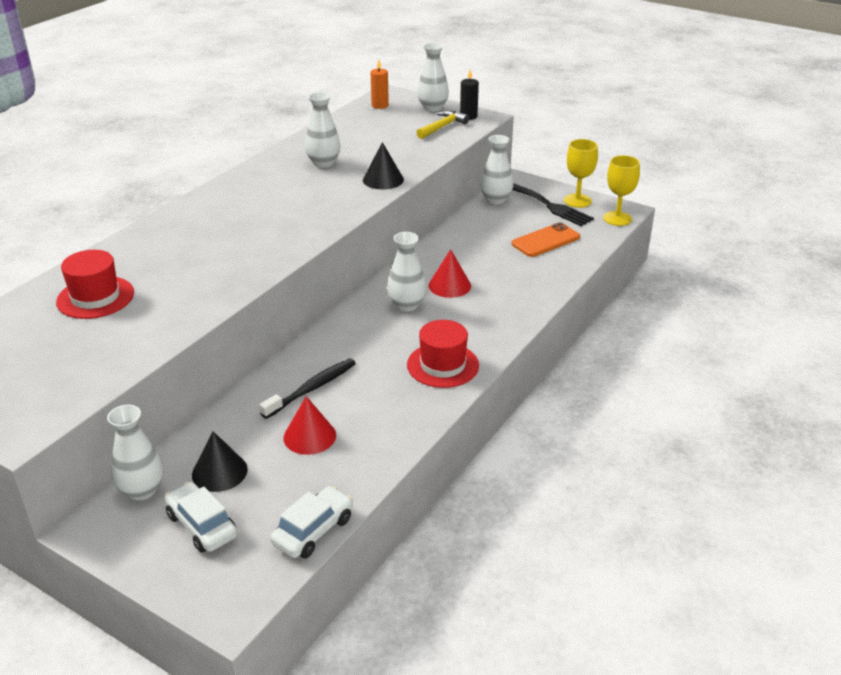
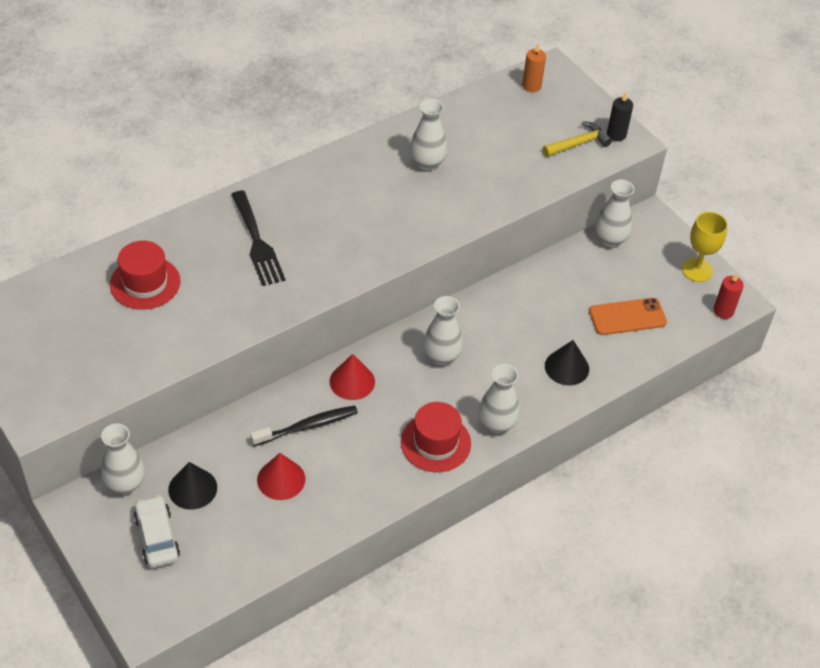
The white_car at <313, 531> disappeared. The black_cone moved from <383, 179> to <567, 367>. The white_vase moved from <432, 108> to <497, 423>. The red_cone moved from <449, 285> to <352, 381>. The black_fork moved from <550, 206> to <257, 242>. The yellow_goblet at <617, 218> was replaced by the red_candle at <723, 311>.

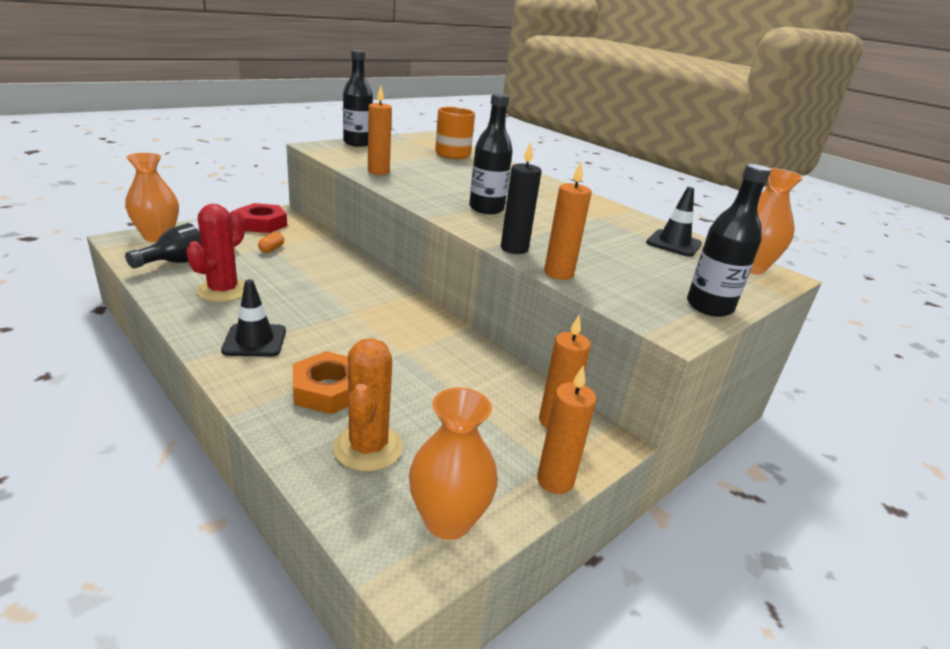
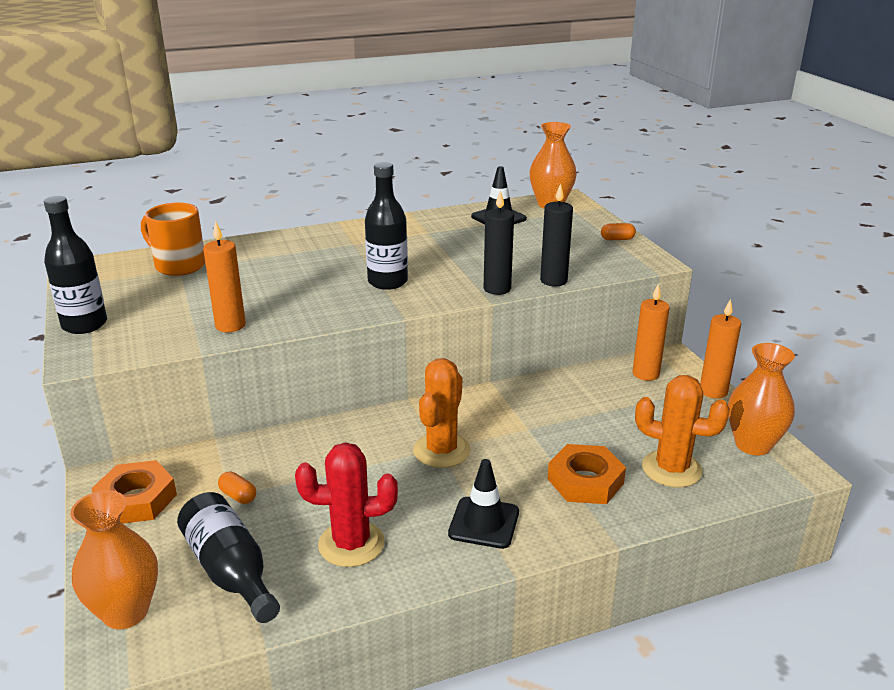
The orange_cactus at <441, 450> appeared. The black_bottle at <709, 307> was replaced by the orange_capsule at <617, 239>. The red_nut at <262, 224> became the orange_nut at <136, 499>. The orange_candle at <558, 273> became the black_candle at <553, 281>. The red_cactus at <223, 291> turned 45 degrees counterclockwise.

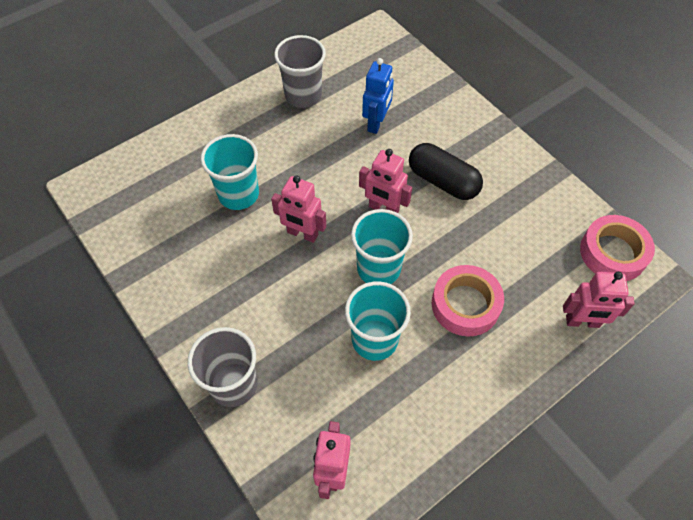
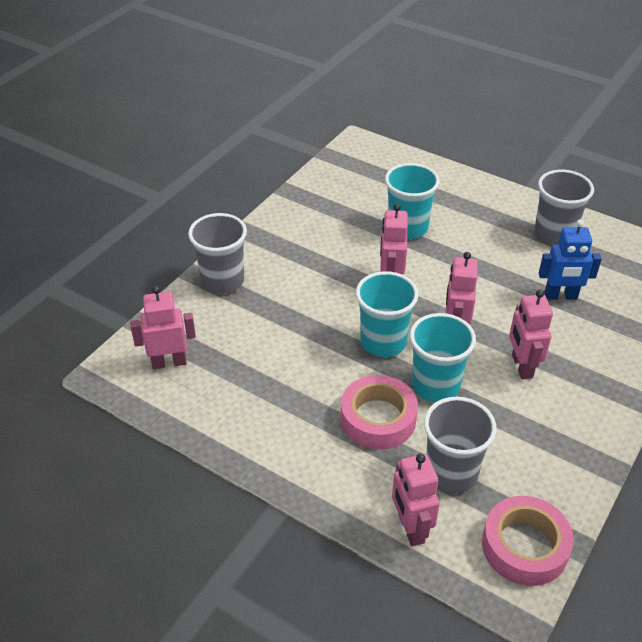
The grey_cup at <451, 473> appeared. The turquoise_cup moved from <374, 339> to <435, 385>. The black_capsule at <442, 181> was replaced by the pink_robot at <521, 366>.

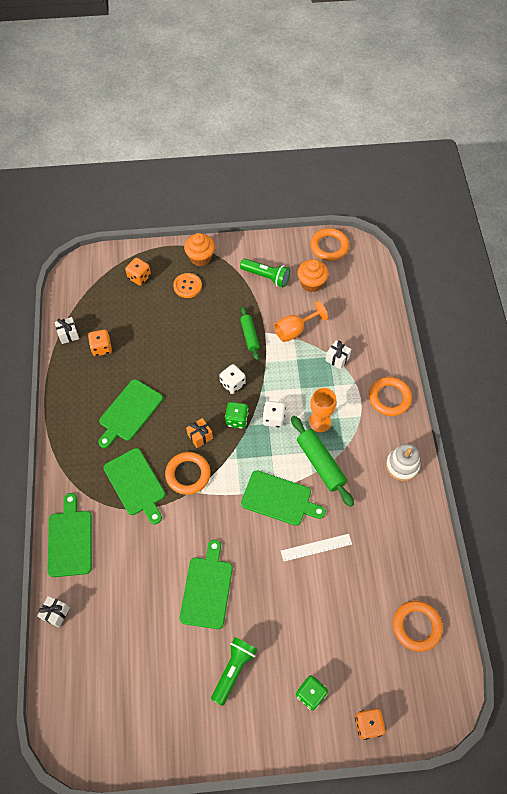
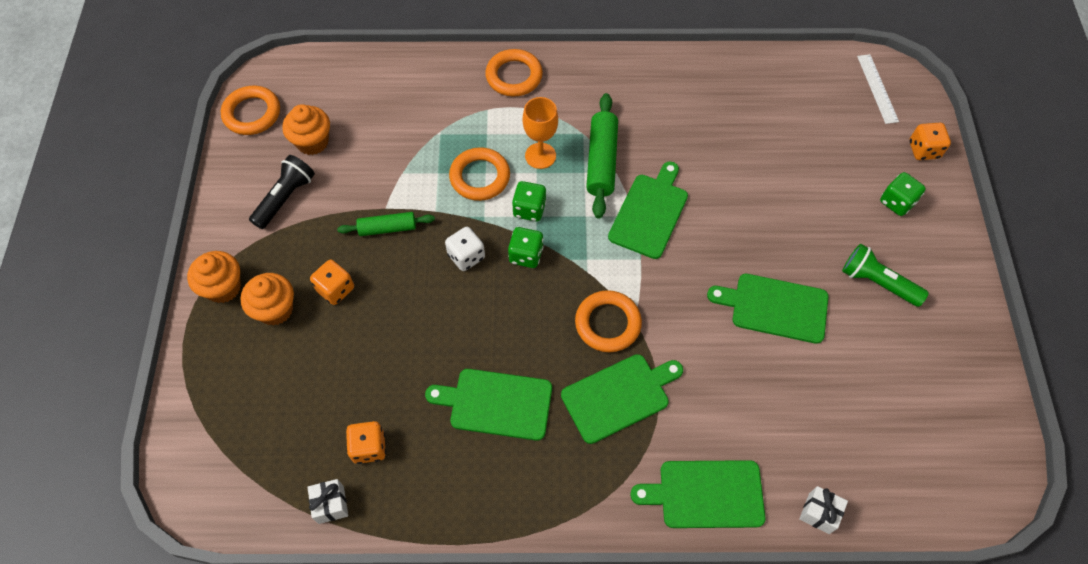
The orange_gift at <200, 436> disappeared. The orange_goblet at <294, 330> disappeared. The white_gift at <337, 359> disappeared. The white_stacking_toy at <402, 465> disappeared. The orange_dice moved from <139, 277> to <335, 289>. The white_ruler moved from <316, 547> to <877, 88>. The orange_ring moved from <416, 626> to <480, 177>. The orange_button at <187, 286> was replaced by the orange_cupcake at <275, 309>. The green_flashlight at <266, 277> became the black_flashlight at <285, 198>. The white_dice at <273, 418> became the green_dice at <529, 209>. The green_cutting_board at <129, 412> turned 150 degrees clockwise. The green_rolling_pin at <320, 463> turned 60 degrees counterclockwise.

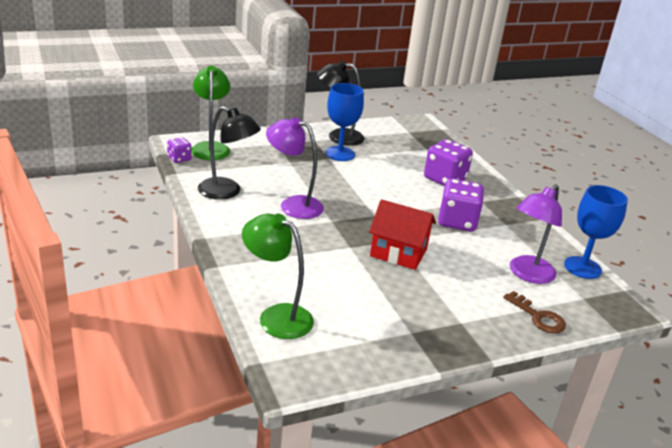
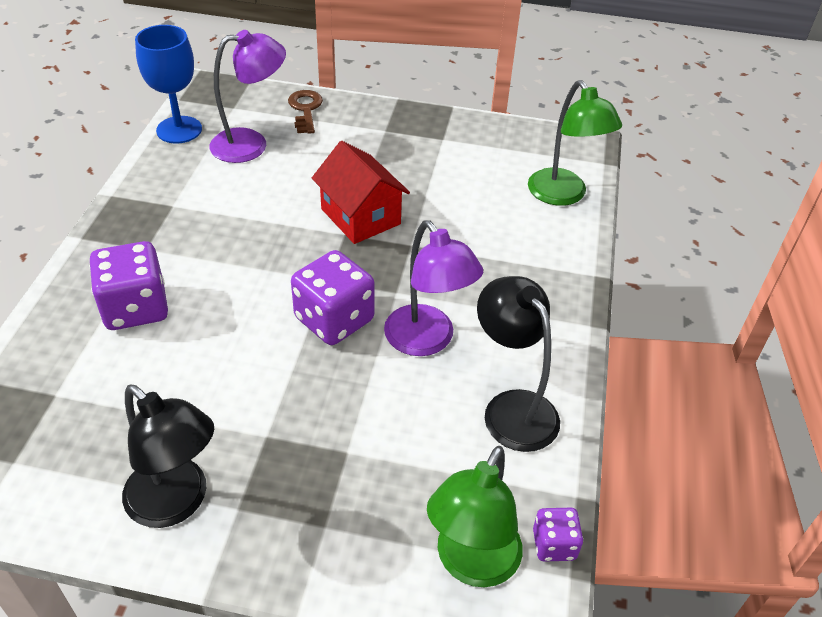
The blue_goblet at <340, 154> disappeared. The purple_dice moved from <457, 222> to <334, 319>.

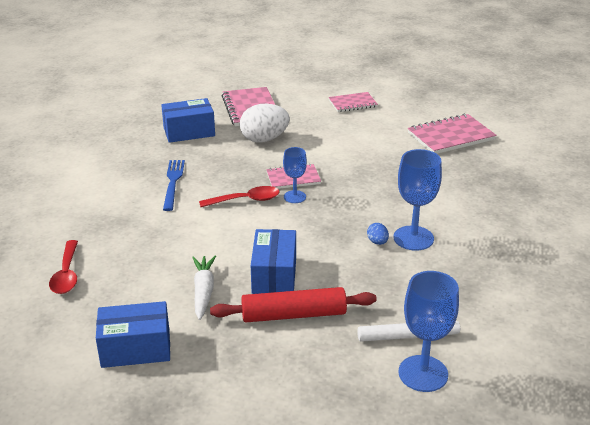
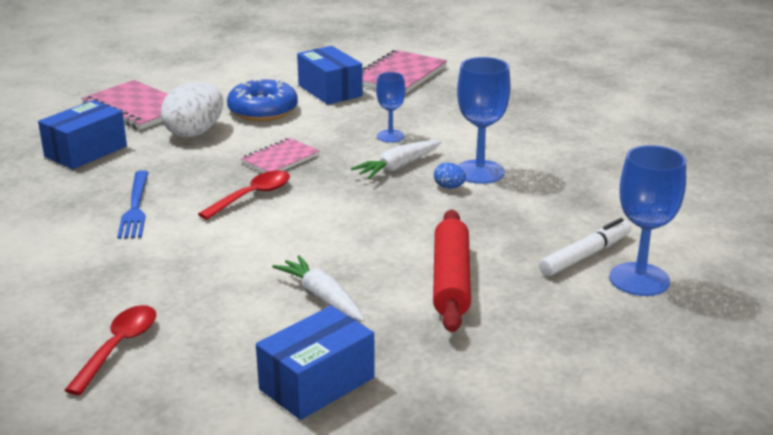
The pink_notebook at <352, 103> disappeared. The blue_donut at <263, 110> appeared. The white_carrot at <398, 167> appeared. The blue_box moved from <274, 275> to <330, 90>. The blue_goblet moved from <294, 197> to <390, 136>. The red_spoon at <66, 274> turned 120 degrees counterclockwise. The blue_fork at <173, 182> turned 150 degrees counterclockwise. The red_rolling_pin at <293, 314> turned 45 degrees counterclockwise.

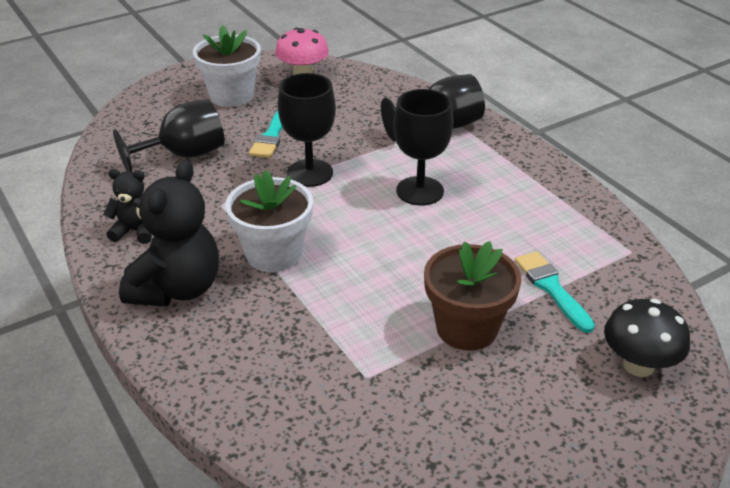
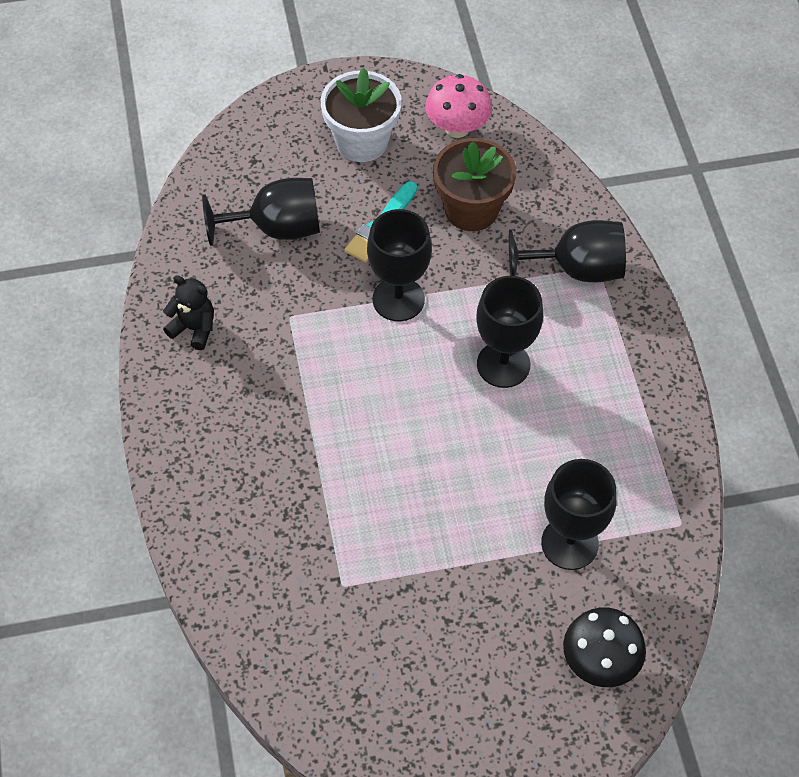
The black_teddy_bear at <177, 288> disappeared. The white_flower_pot at <273, 254> disappeared. The brown_flower_pot moved from <466, 328> to <471, 209>. The turquoise_brush at <551, 288> was replaced by the black_goblet at <569, 543>.

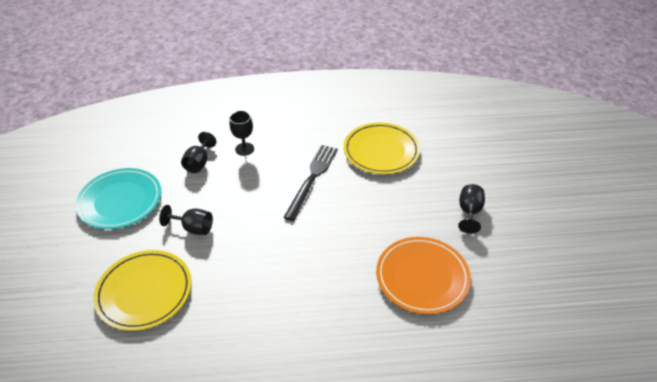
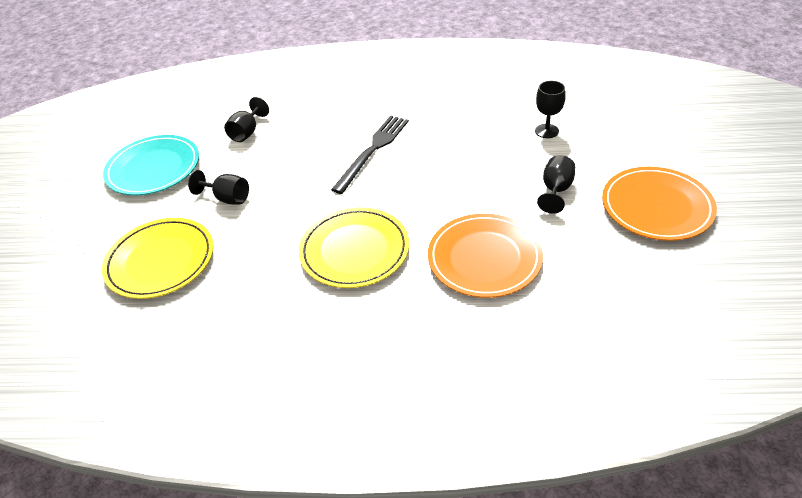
The orange_plate at <656, 207> appeared. The black_goblet moved from <244, 149> to <546, 131>. The yellow_plate moved from <381, 151> to <354, 250>.

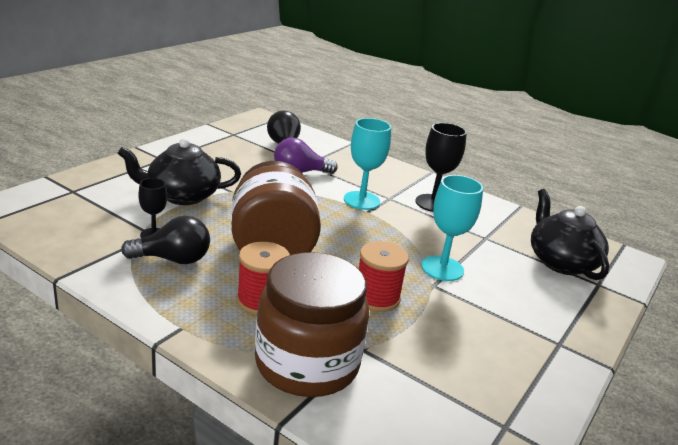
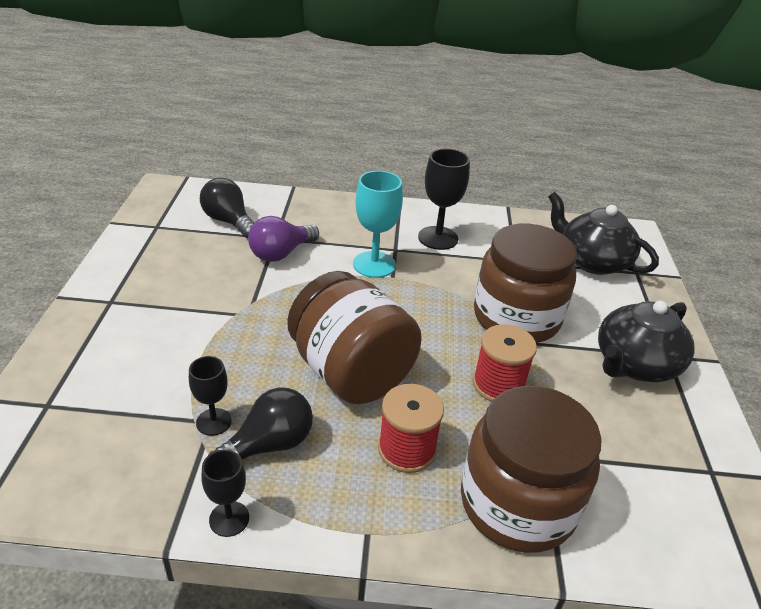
The black_goblet at <229, 519> appeared. The black_teapot moved from <182, 195> to <634, 364>. The turquoise_goblet at <442, 268> was replaced by the brown_jar at <516, 317>.

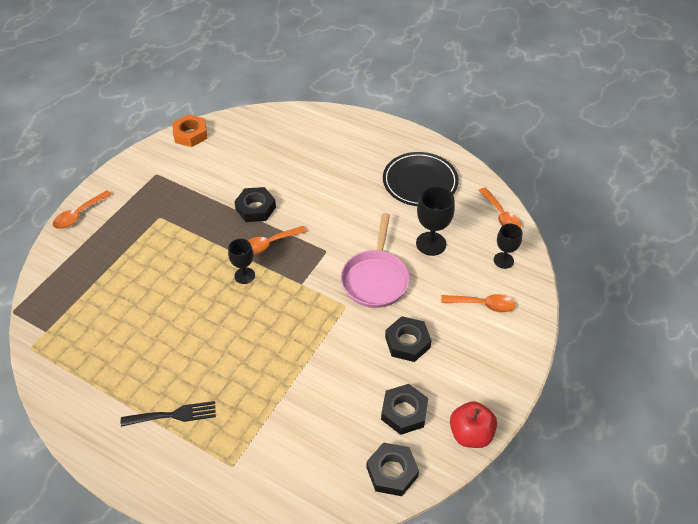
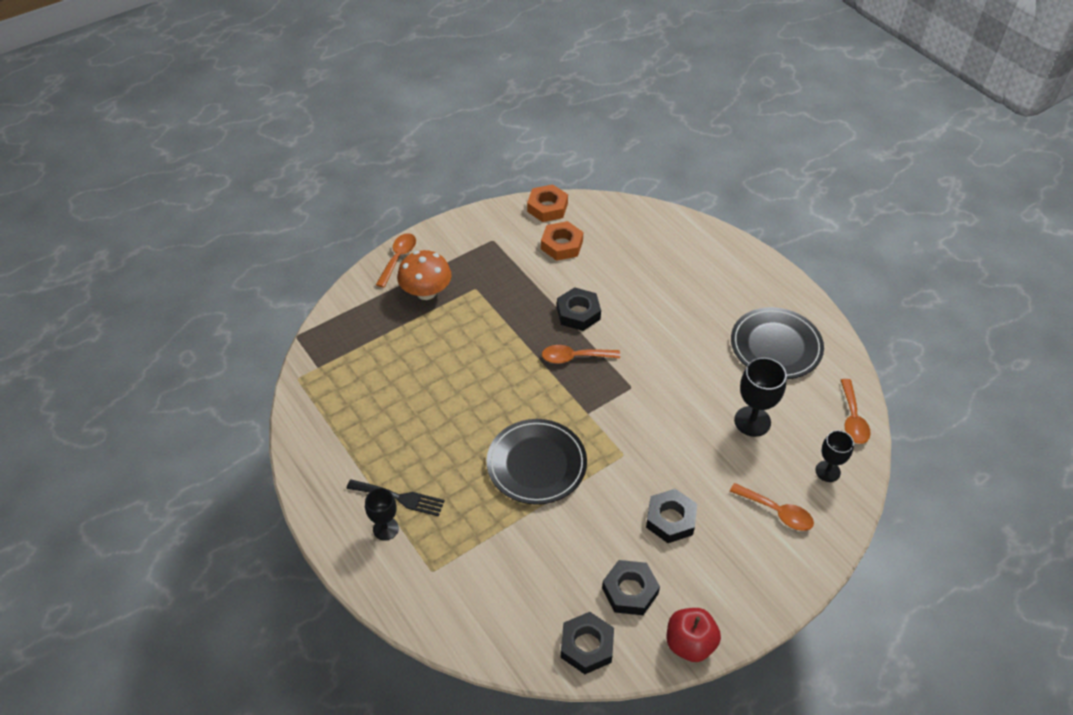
The pink_pan at <375, 279> disappeared. The orange_mushroom at <426, 292> appeared. The black_plate at <536, 464> appeared. The orange_nut at <562, 245> appeared. The black_goblet moved from <244, 275> to <385, 529>. The orange_spoon at <79, 215> turned 135 degrees clockwise.

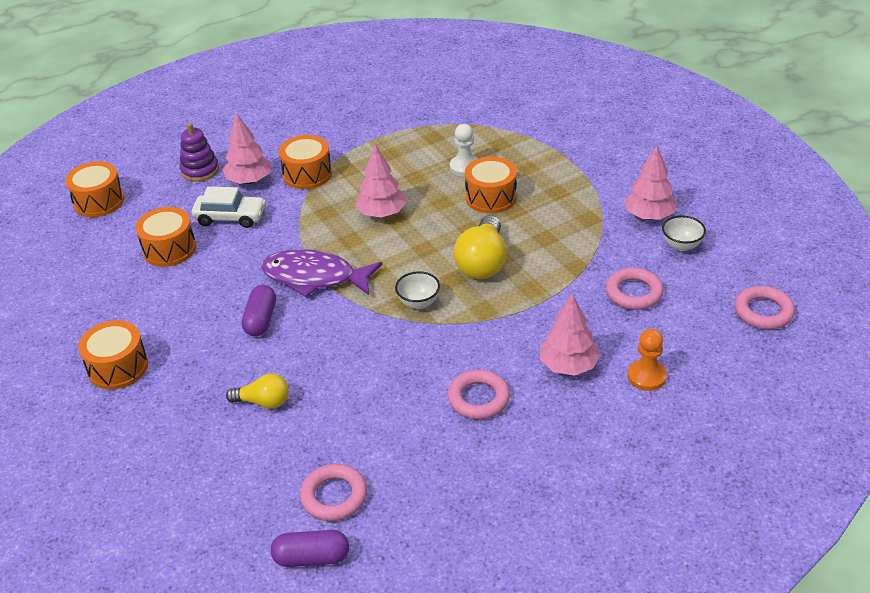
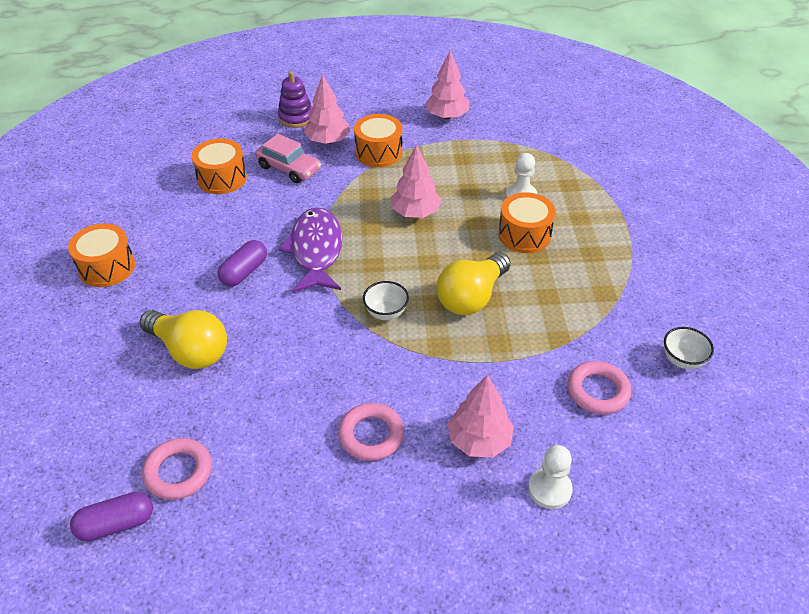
The orange_drum at <99, 201> disappeared. The pink_ring at <763, 312> disappeared. The pink_tree moved from <649, 216> to <447, 116>. The white_car at <230, 217> became the pink_car at <289, 168>. The orange_pawn at <646, 376> became the white_pawn at <549, 489>. The purple_fish at <315, 277> turned 45 degrees clockwise. The purple_capsule at <312, 558> turned 45 degrees counterclockwise. The yellow_light_bulb at <263, 402> changed to 1.68 times the size.

